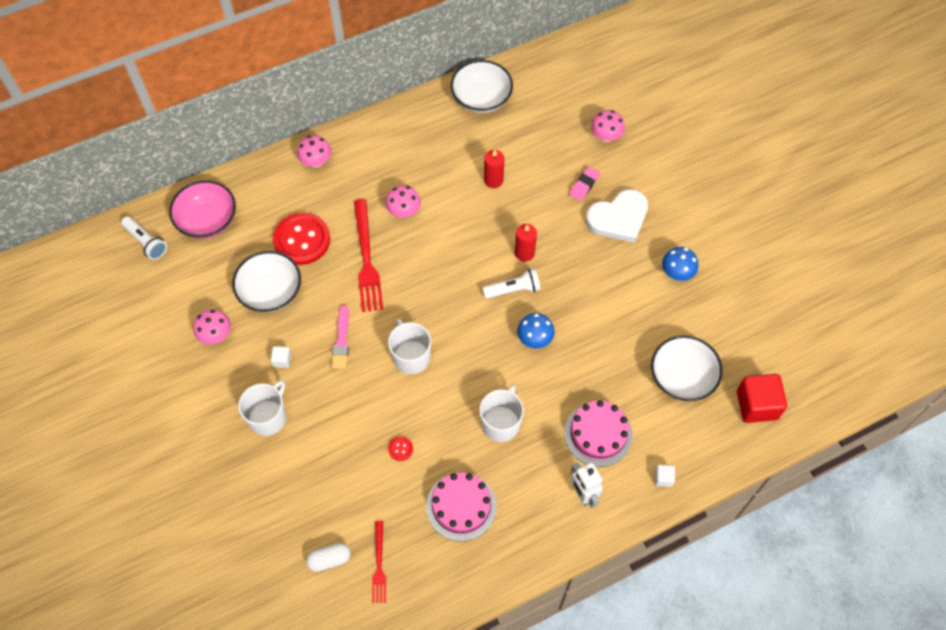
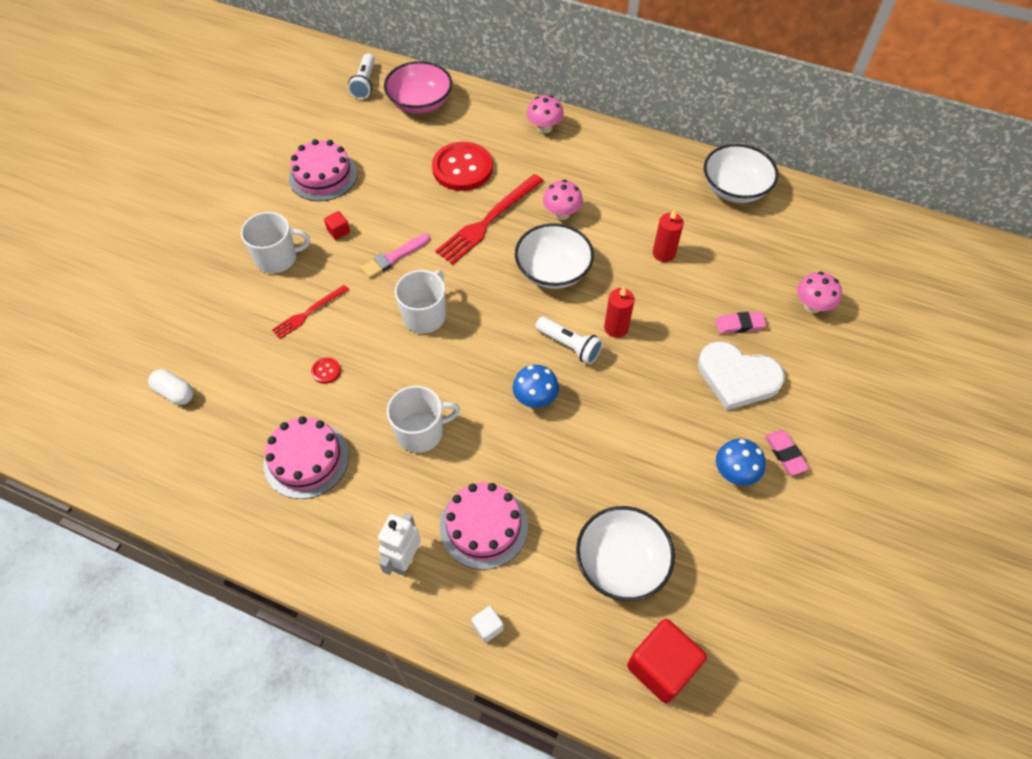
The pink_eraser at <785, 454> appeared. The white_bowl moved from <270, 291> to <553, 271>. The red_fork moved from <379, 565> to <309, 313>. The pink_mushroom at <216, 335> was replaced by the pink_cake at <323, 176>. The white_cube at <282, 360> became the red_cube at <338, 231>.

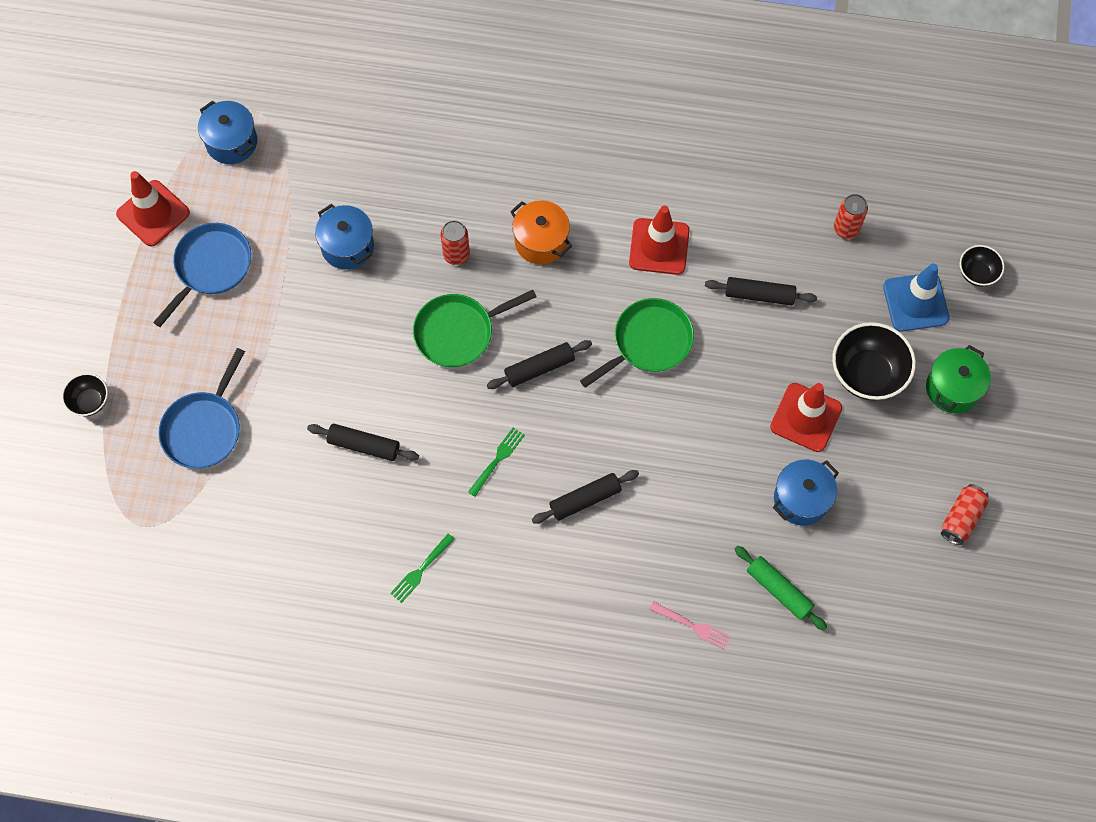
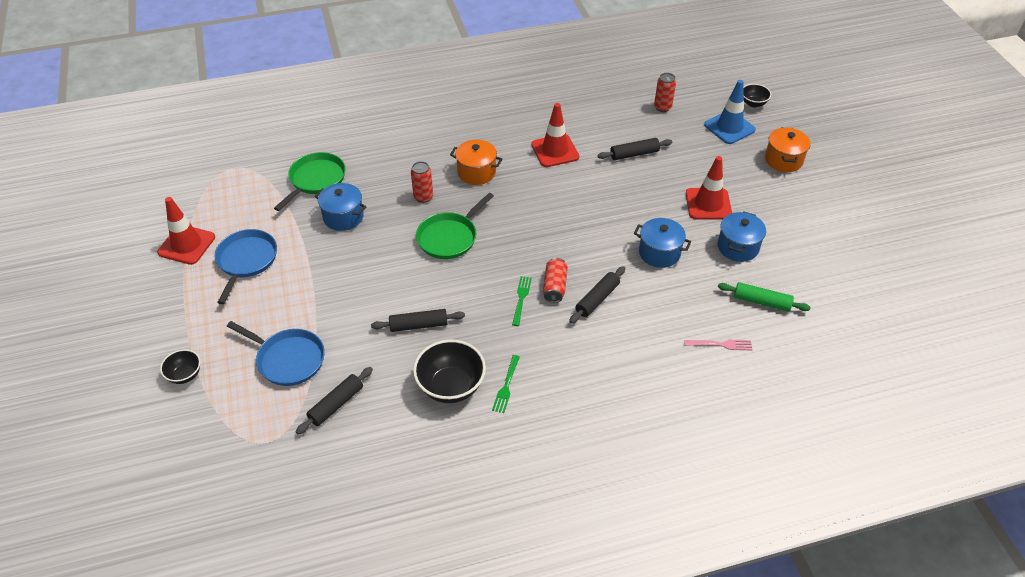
The blue_pot moved from <231, 142> to <659, 253>. The black_rolling_pin moved from <539, 368> to <336, 404>. The green_pan moved from <649, 342> to <316, 180>. The black_bowl moved from <867, 374> to <451, 386>. The red_can moved from <961, 518> to <554, 287>. The green_pot at <952, 388> became the orange_pot at <783, 160>. The blue_pan at <204, 429> turned 60 degrees counterclockwise.

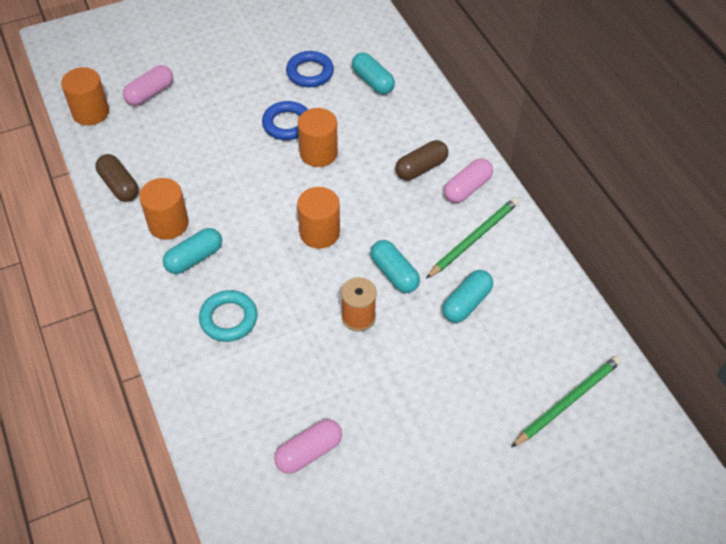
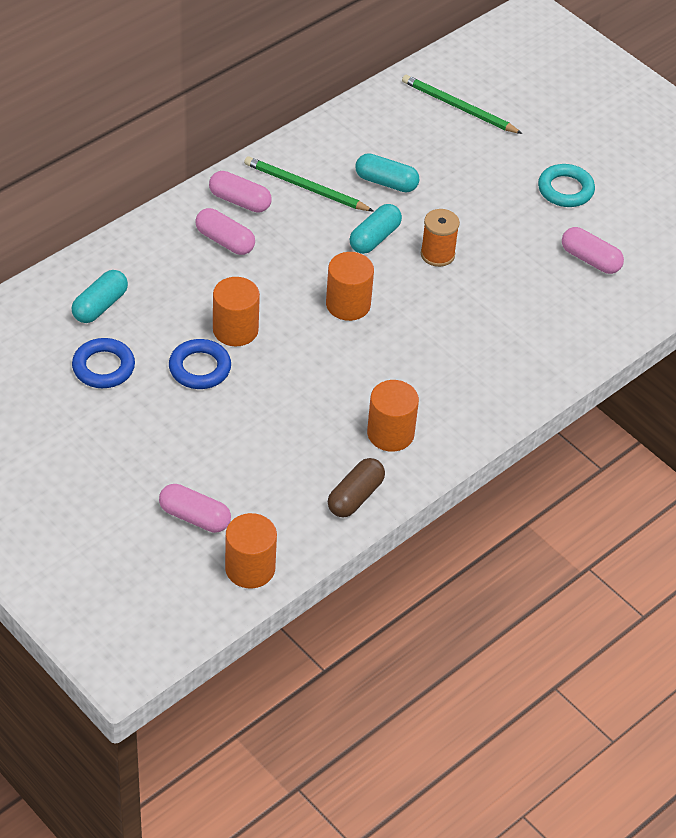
The turquoise_capsule at <194, 258> disappeared. The turquoise_ring moved from <228, 319> to <565, 190>. The brown_capsule at <421, 168> became the pink_capsule at <225, 241>.

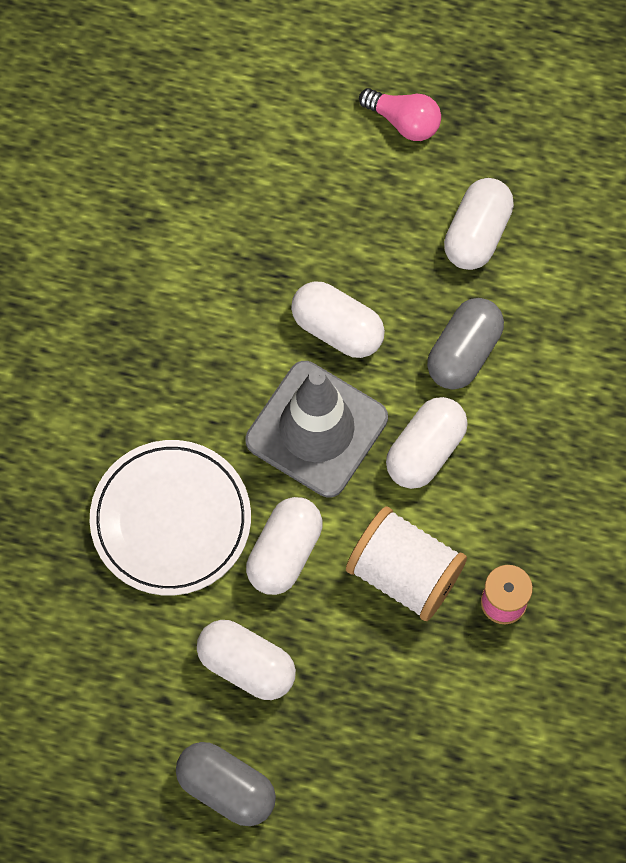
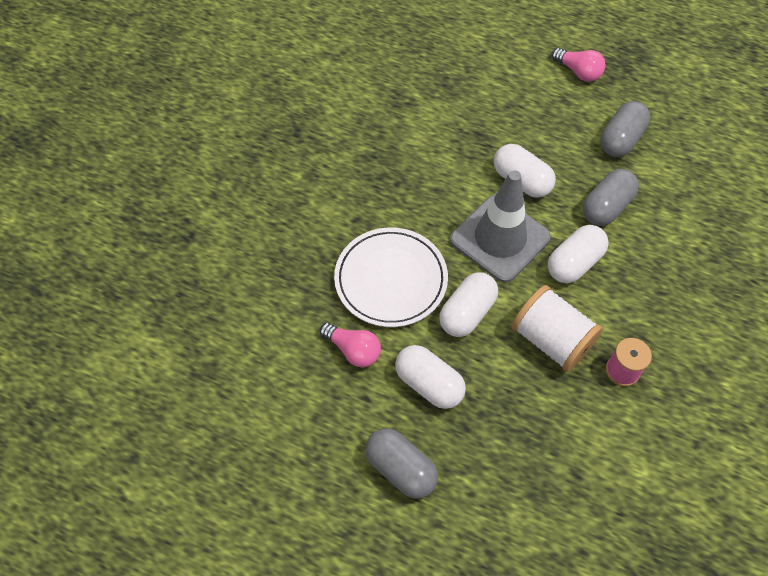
The pink_light_bulb at <353, 350> appeared. The white_capsule at <477, 234> became the grey_capsule at <621, 139>.

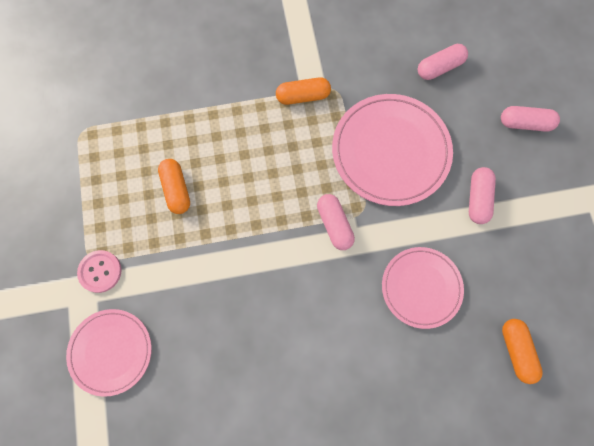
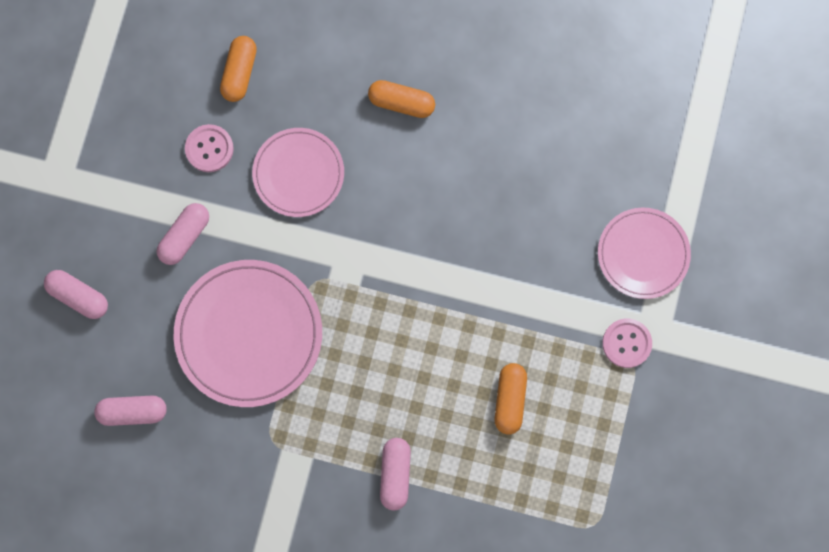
The pink_button at <209, 149> appeared. The orange_capsule moved from <303, 96> to <401, 103>. The pink_capsule moved from <334, 224> to <395, 474>.

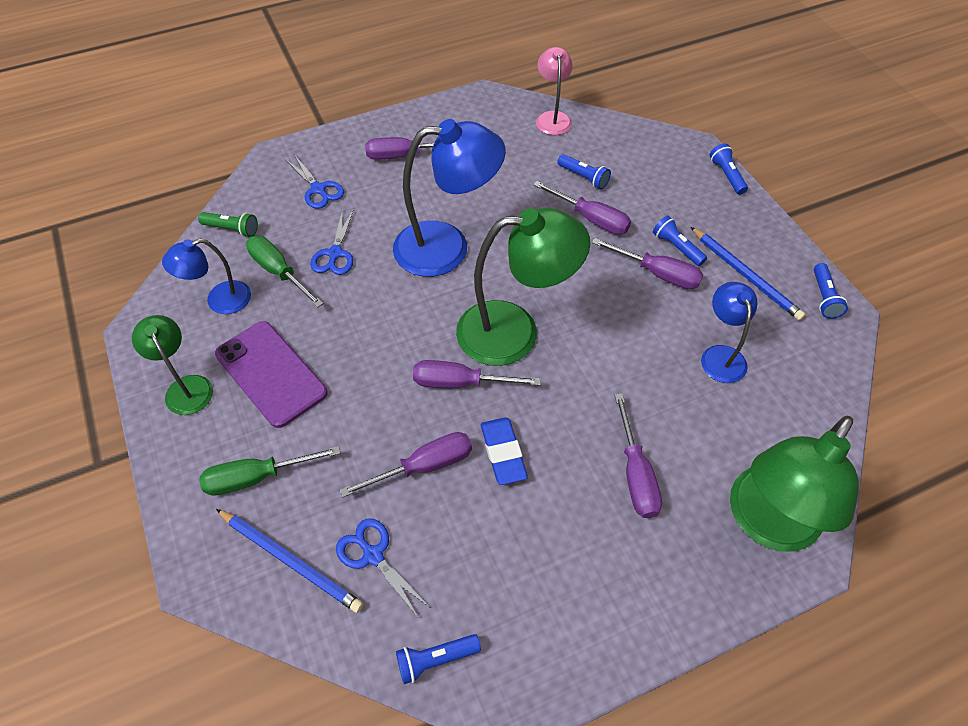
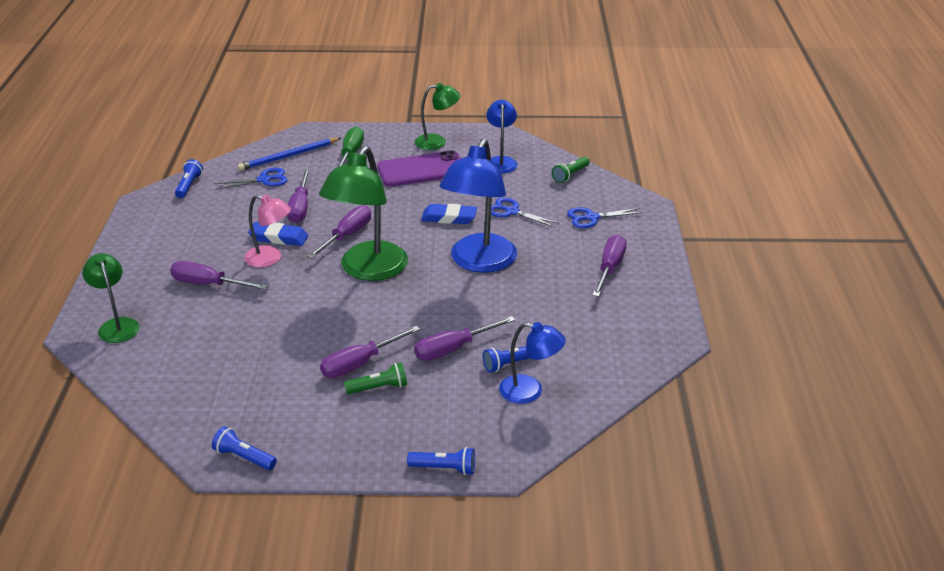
The green_screwdriver at <279, 272> disappeared. The blue_pencil at <745, 275> disappeared. The blue_eraser at <449, 218> appeared. The pink_lamp moved from <552, 118> to <270, 259>. The blue_lamp moved from <720, 355> to <530, 391>. The blue_flashlight at <676, 247> became the green_flashlight at <379, 388>. The green_lamp at <766, 523> changed to 0.55 times the size.

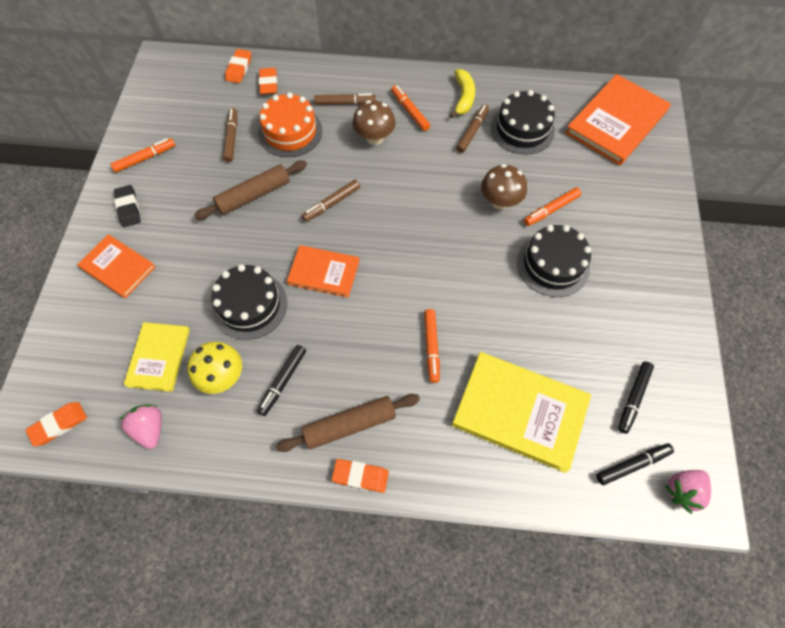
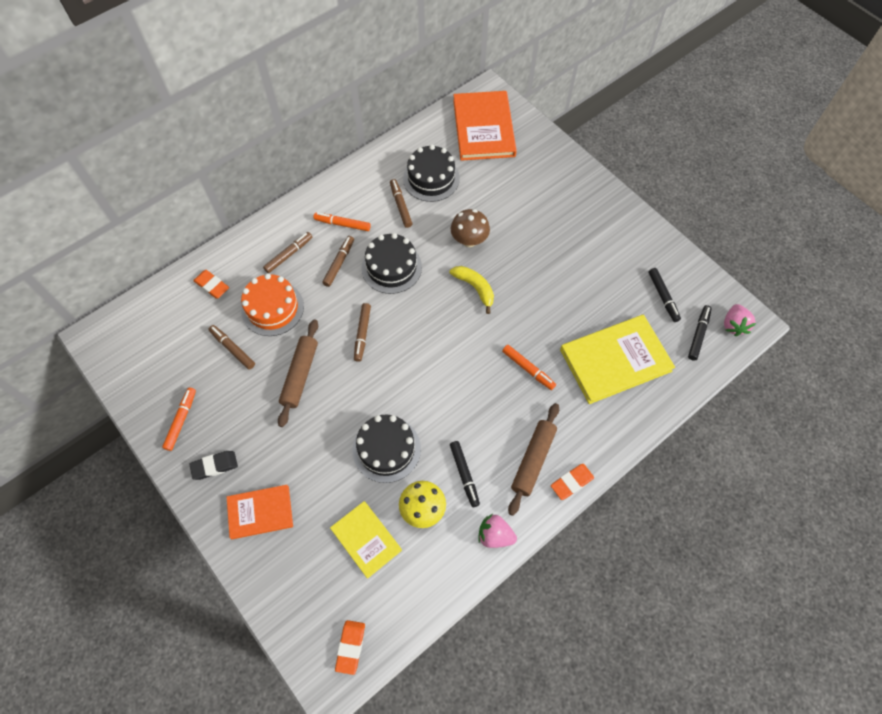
The orange_eraser at <239, 68> disappeared. The orange_book at <324, 272> disappeared. The orange_marker at <551, 210> disappeared. The pink_strawberry moved from <150, 429> to <495, 535>. The yellow_banana moved from <463, 97> to <475, 288>. The black_cake moved from <553, 265> to <391, 267>. The brown_mushroom at <374, 138> was replaced by the brown_marker at <339, 263>. The black_eraser at <128, 208> turned 45 degrees counterclockwise.

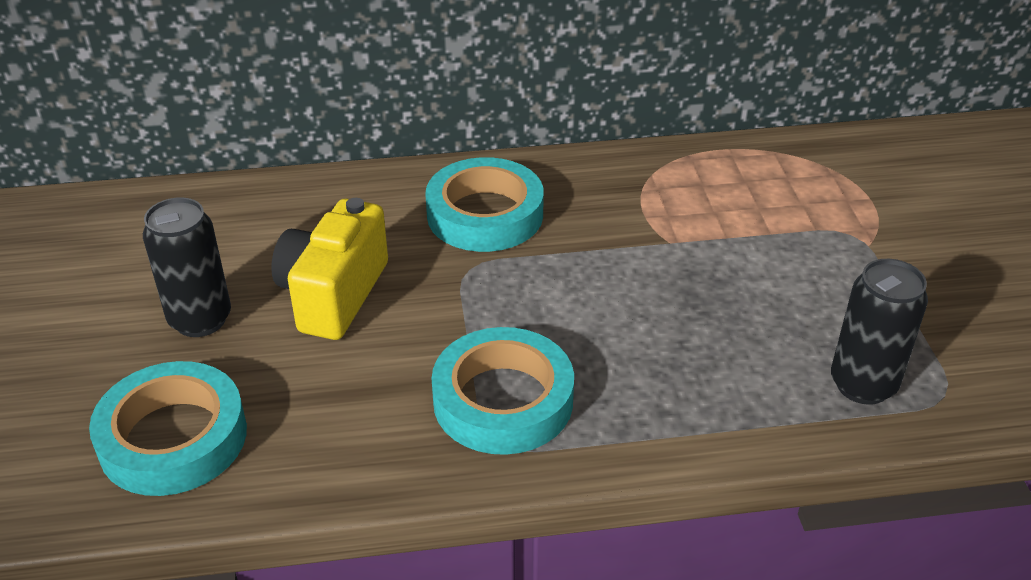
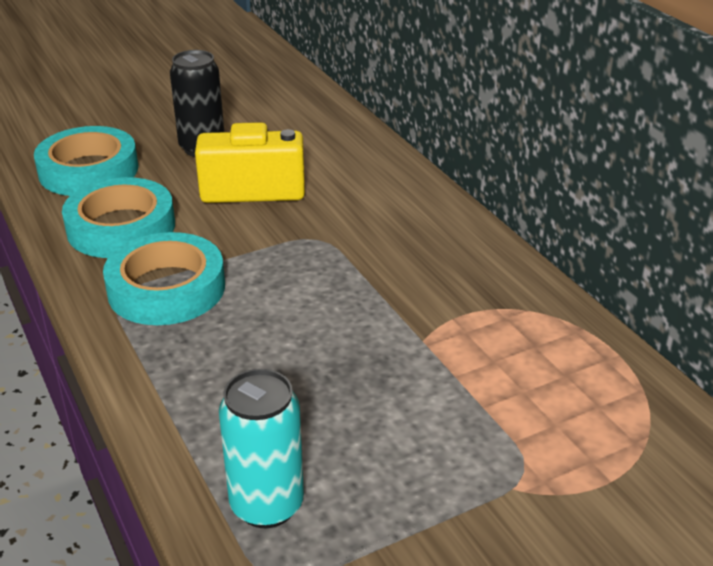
The turquoise_tape moved from <485, 214> to <121, 227>. The black_can at <863, 384> became the turquoise_can at <267, 505>.

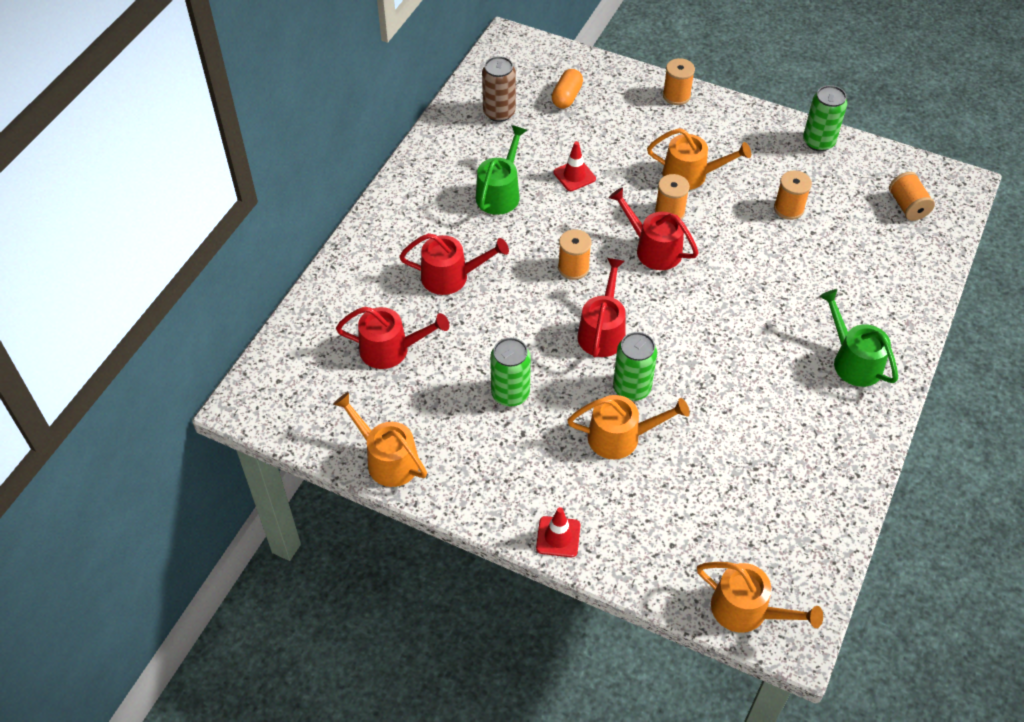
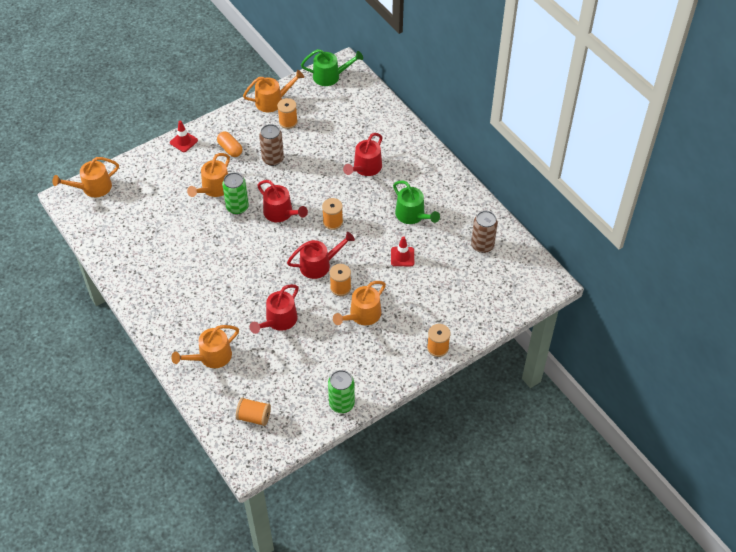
The orange_watering_can at <211, 357> appeared. The red_watering_can moved from <391, 349> to <278, 320>. The orange_capsule moved from <567, 97> to <230, 149>. The orange_spool moved from <788, 208> to <288, 122>. The green_watering_can moved from <853, 361> to <330, 76>. The green_can at <510, 393> became the brown_can at <273, 159>.

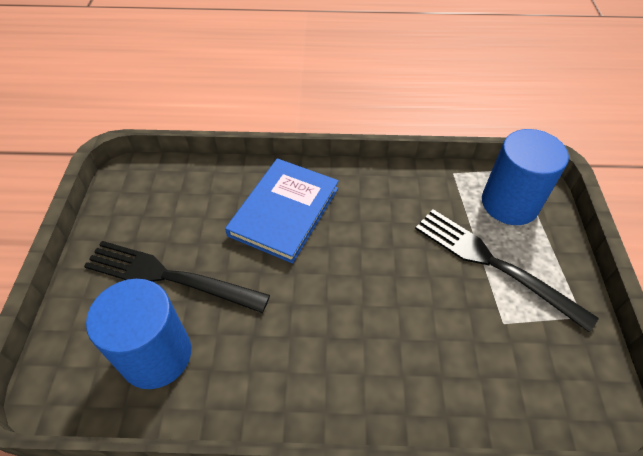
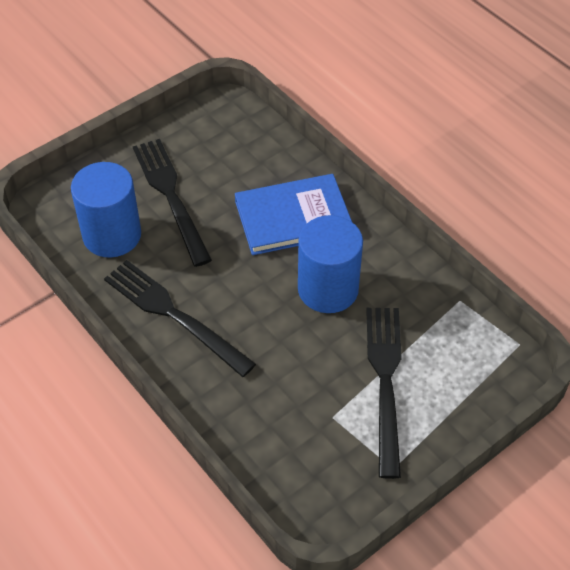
The black_fork at <174, 315> appeared. The blue_cylinder moved from <509, 203> to <328, 289>.

